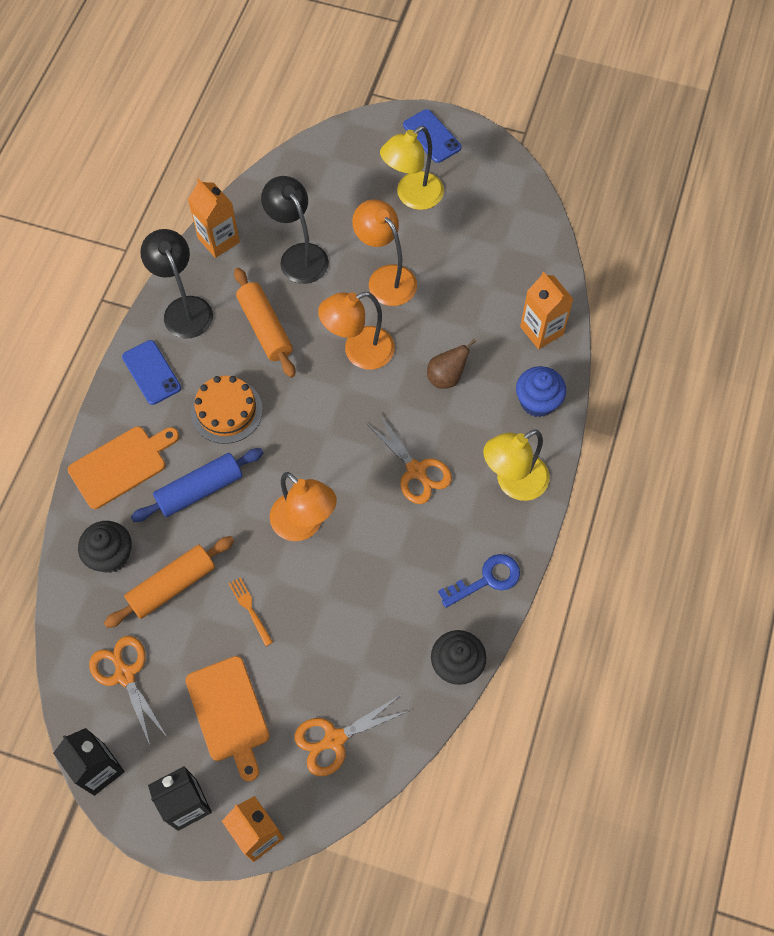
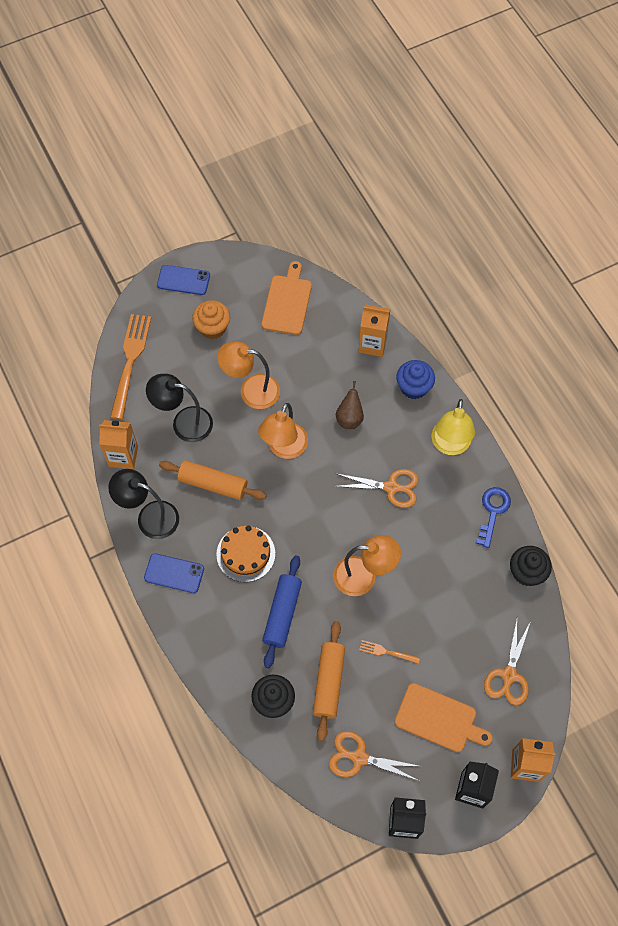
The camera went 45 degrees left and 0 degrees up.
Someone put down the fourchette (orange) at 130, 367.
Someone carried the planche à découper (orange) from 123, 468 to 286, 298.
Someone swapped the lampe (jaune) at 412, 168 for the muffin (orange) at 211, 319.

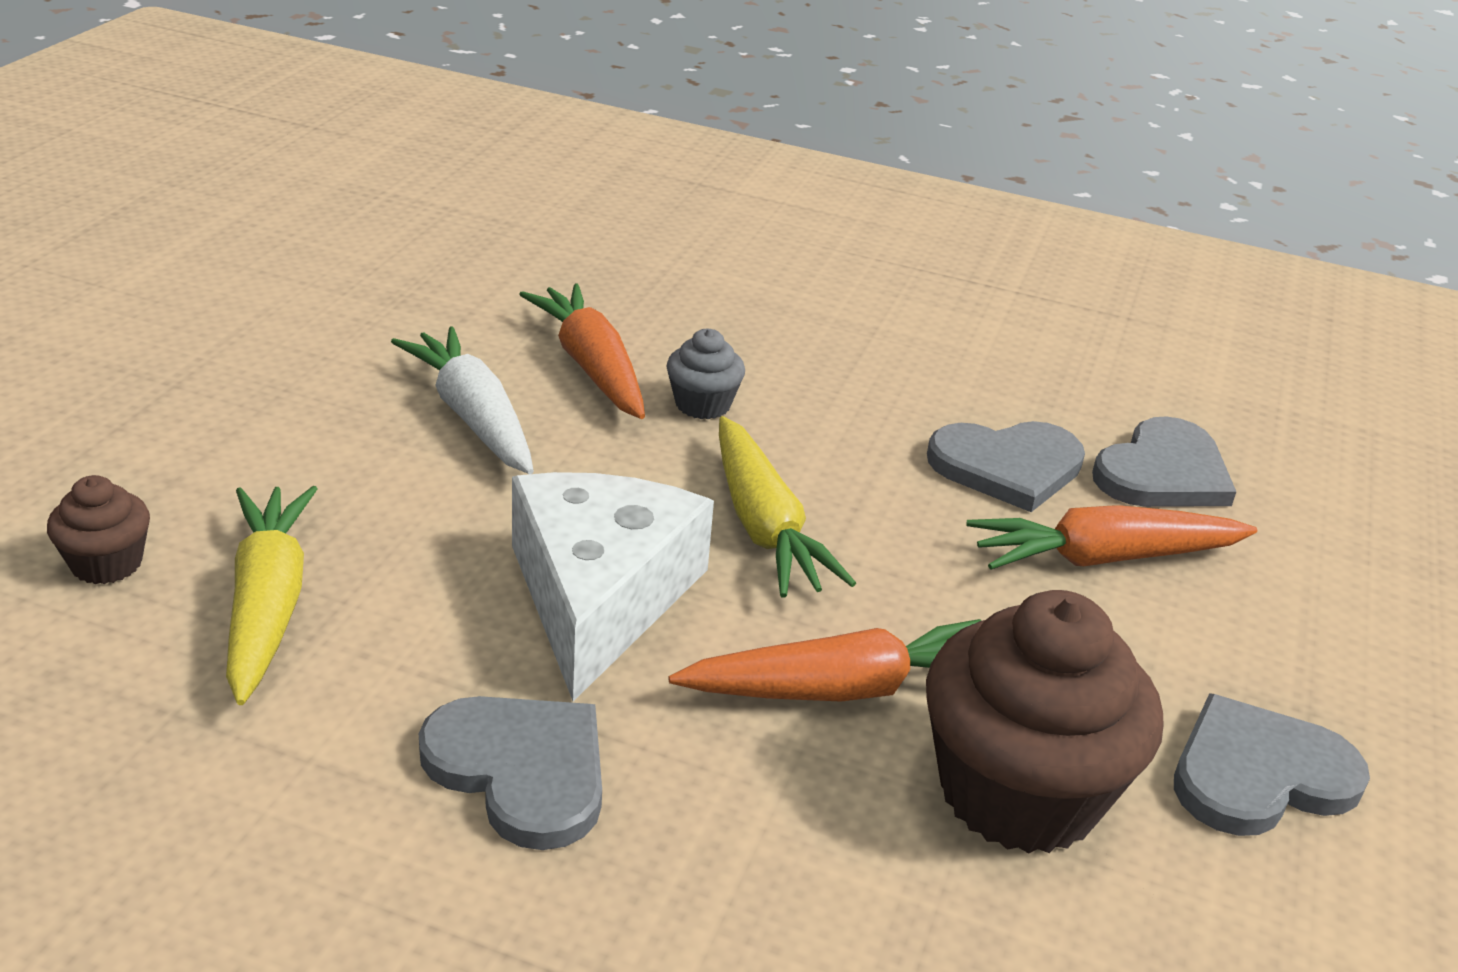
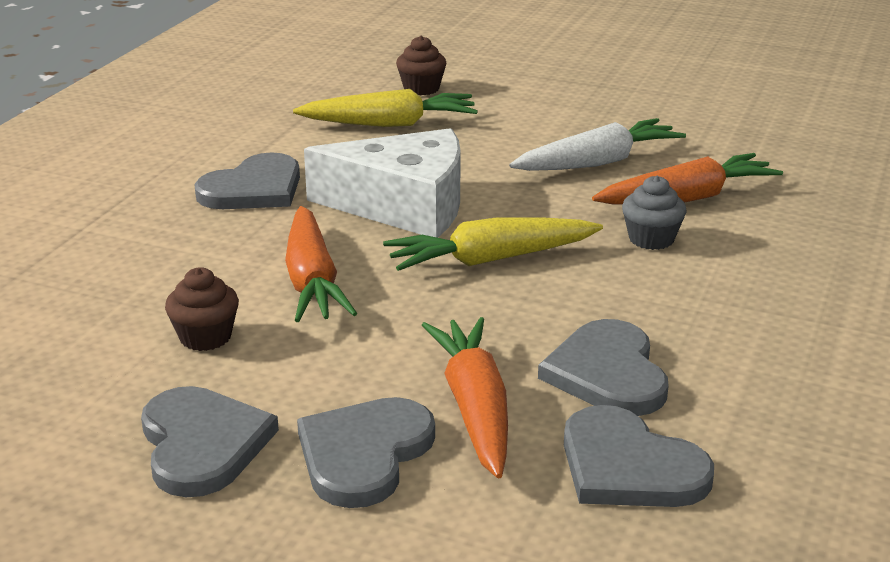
The camera went 95 degrees right and 5 degrees down.
Someone put down the cœur (gris) at 366, 452.
Someone scaled the muffin (marron) at 1045, 721 by 0.47.

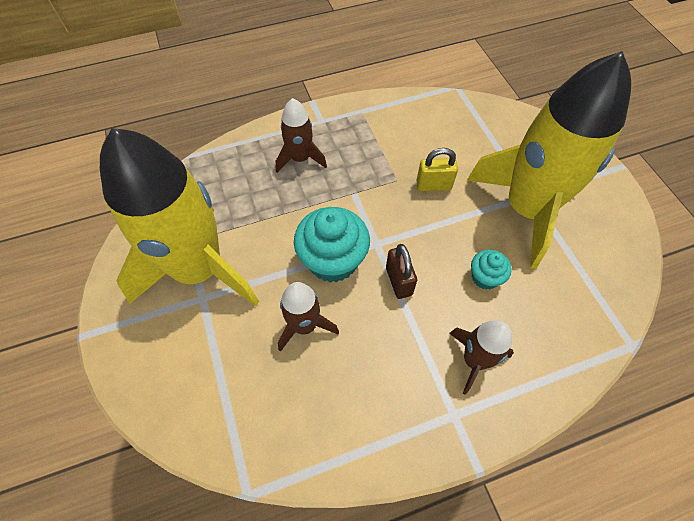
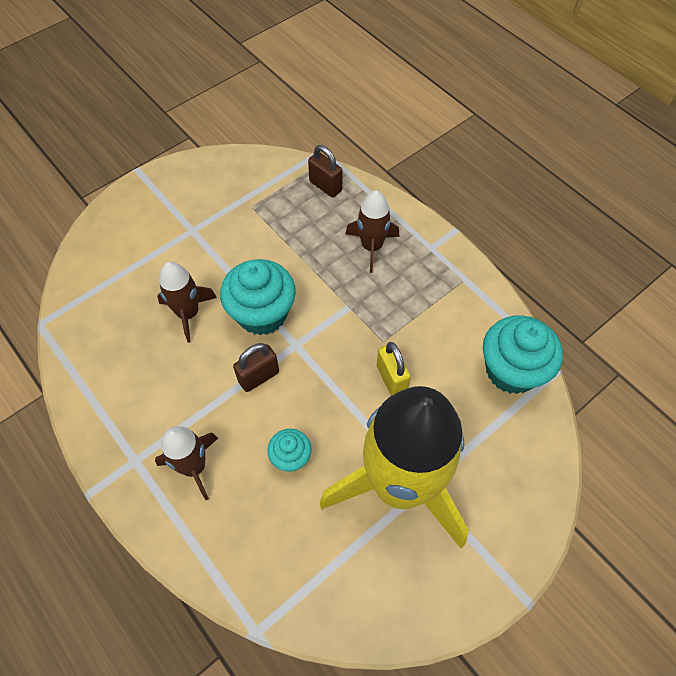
The camera went 70 degrees right and 0 degrees up.
Someone took away the fusée (jaune) at 179, 217.
Someone put down the cadenas (marron) at 325, 171.
Someone put down the muffin (turquoise) at 523, 354.

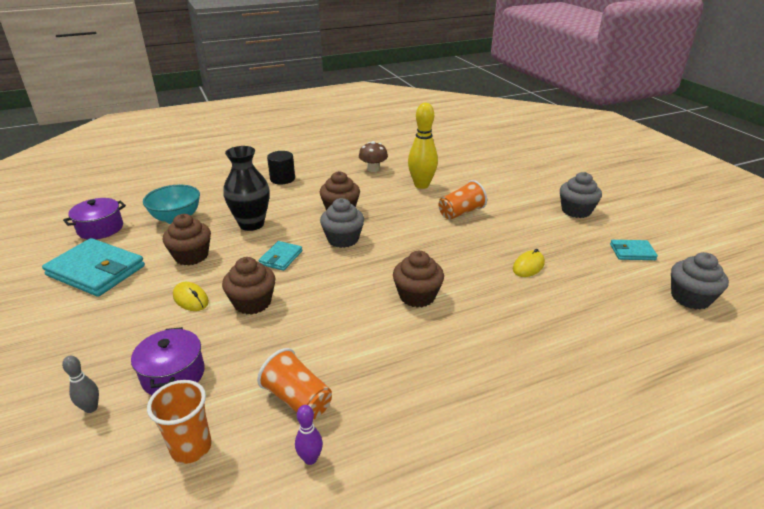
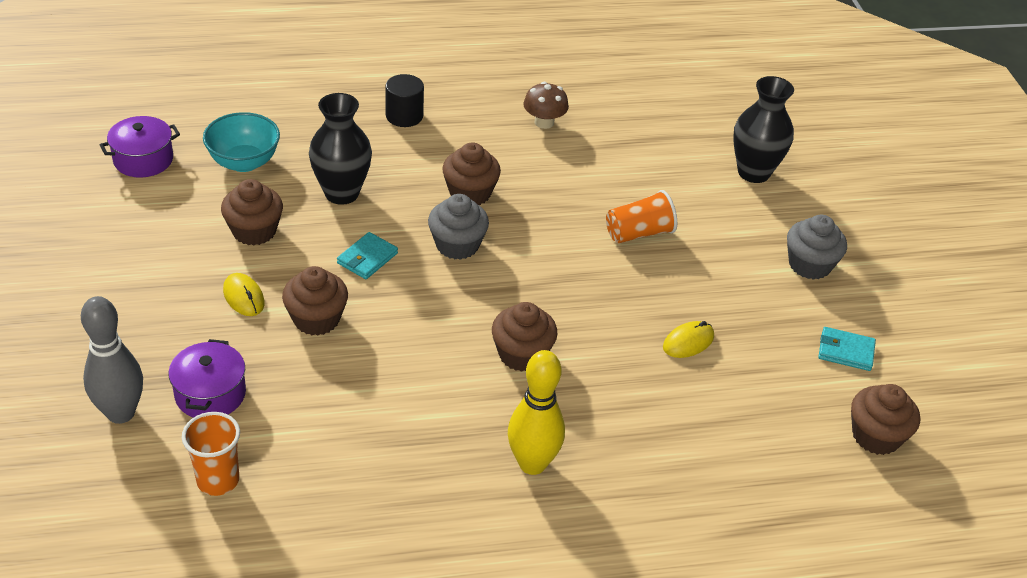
The camera went 10 degrees right and 10 degrees up.
Someone took away the portefeuille (turquoise) at 93, 267.
Someone took away the gobelet (orange) at 294, 383.
Someone took away the quille (violet) at 309, 435.
Someone put down the vase (noir) at 763, 129.
Someone carried the quille (jaune) from 423, 146 to 536, 412.
Someone repainted the muffin (gris) at 700, 281, which became the muffin (marron) at 885, 419.
Someone scaled the quille (gris) at 80, 384 by 2.06.

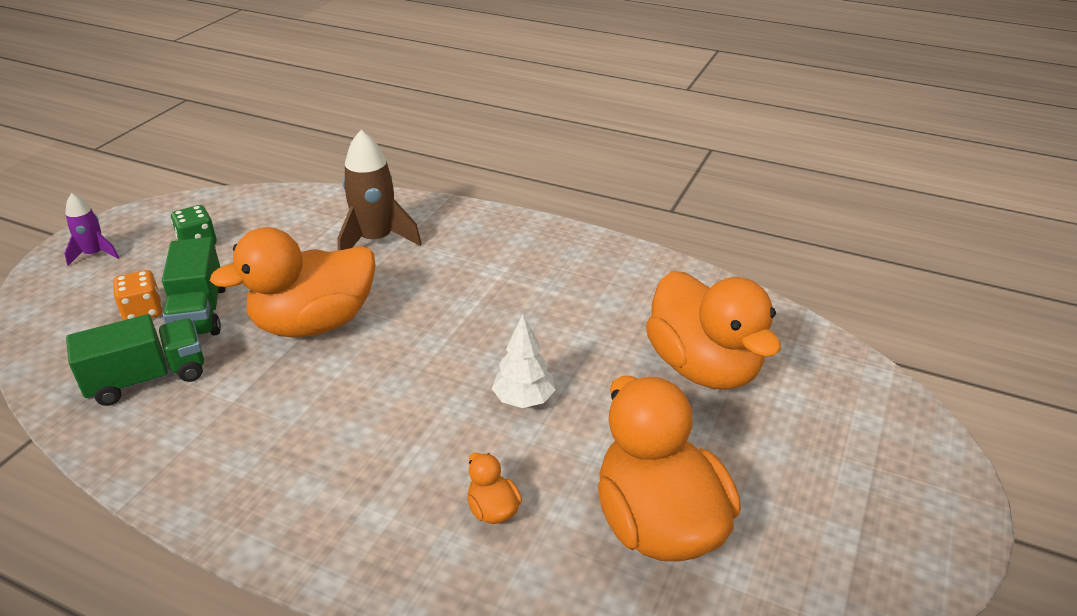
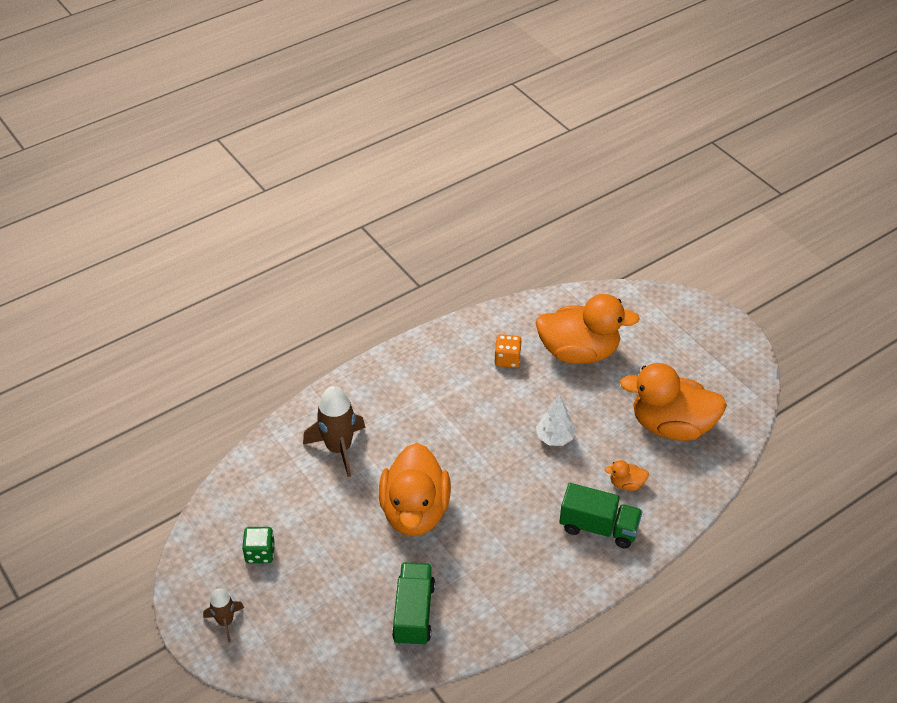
The camera went 60 degrees left and 10 degrees up.
Someone carried the dé (orange) from 137, 295 to 508, 351.
Someone carried the camion (vert) from 194, 286 to 601, 515.
Someone repainted the fusée (violet) at 91, 229, which became the fusée (marron) at 223, 615.

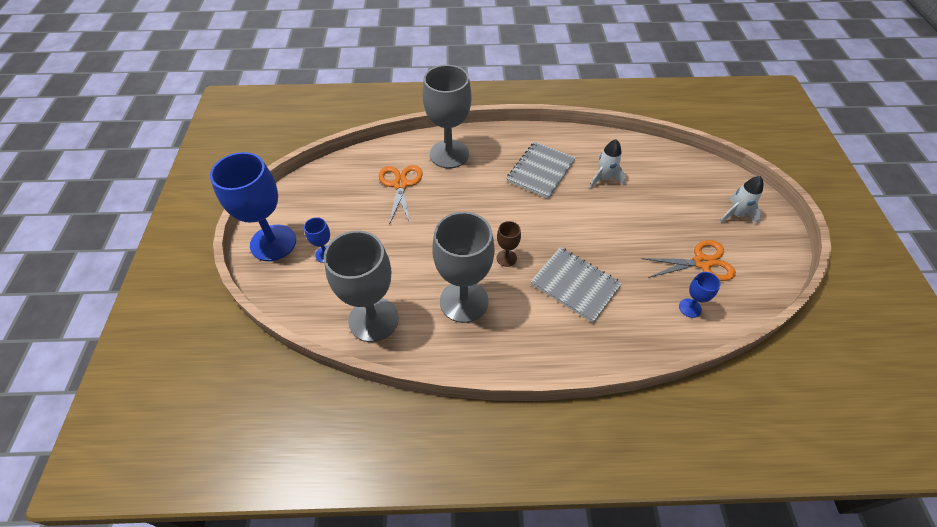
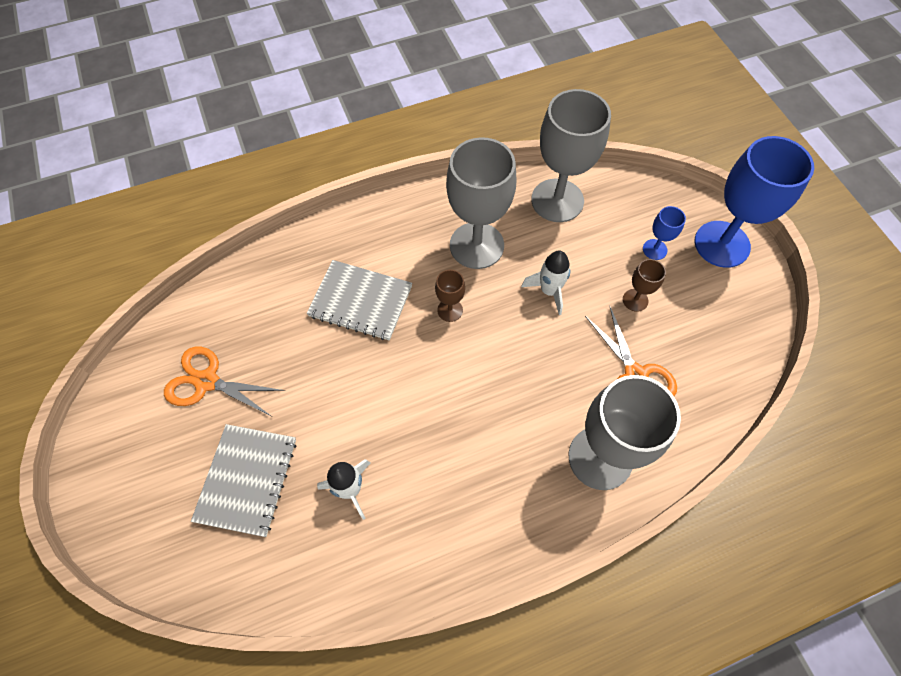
The camera went 160 degrees right and 10 degrees up.
Someone took away the verre à pied (bleu) at 700, 295.
Someone put down the verre à pied (marron) at 644, 285.
Someone carried the carnet (gris) from 541, 170 to 243, 480.
Someone carried the fusée (blanc) from 741, 200 to 546, 283.
Someone rotated the ciseaux (orange) at 688, 260 by 45 degrees clockwise.

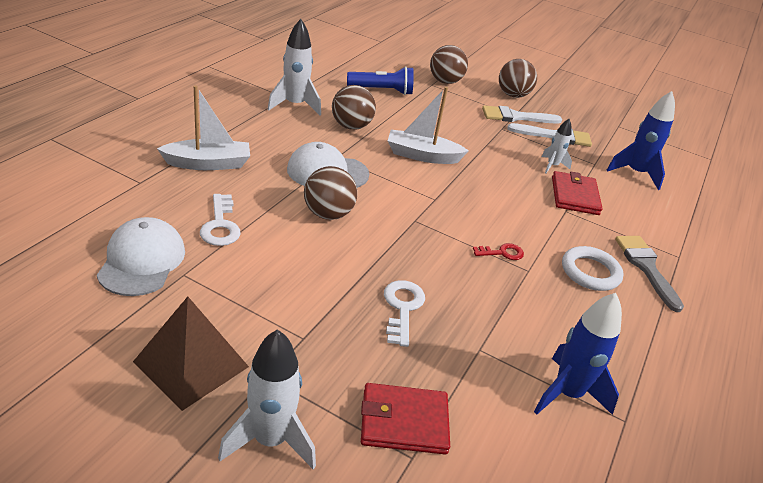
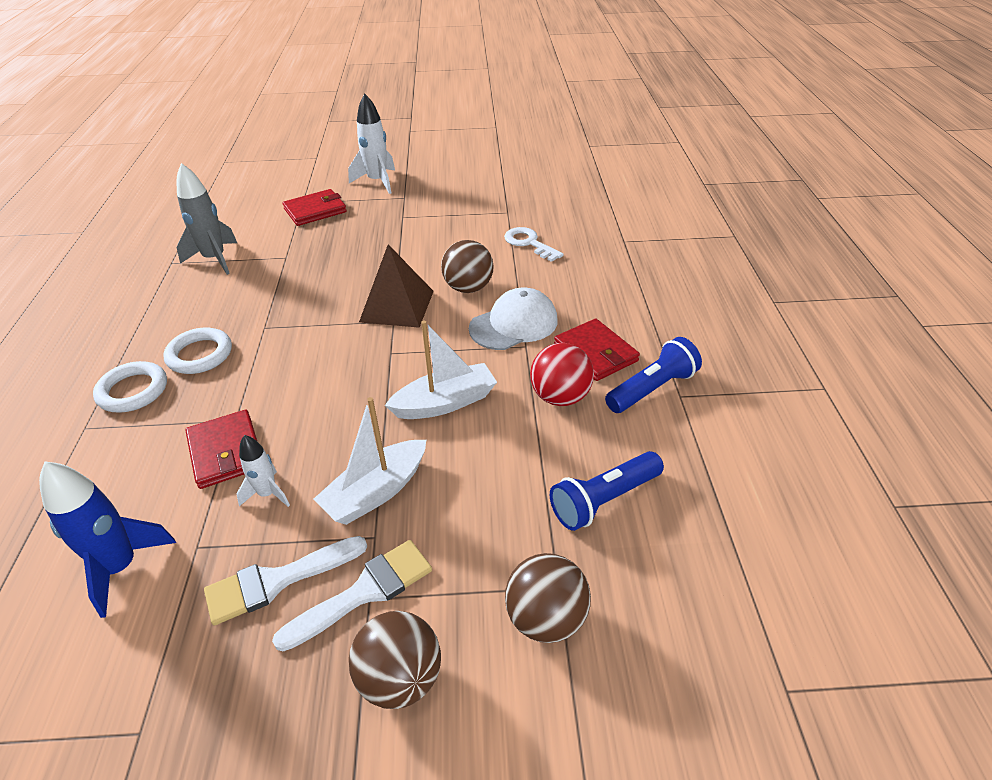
The camera went 155 degrees right and 5 degrees up.
Someone took away the casquette (blanc) at 141, 256.
Someone took away the clé (blanc) at 404, 313.
Someone took away the clé (rouge) at 498, 251.
Someone put down the portefeuille (rouge) at 597, 350.
Someone carried the pyramide (marron) from 191, 353 to 396, 286.
Someone carried the bateau (blanc) from 203, 127 to 370, 461.
Someone swapped the fusée (blanc) at 294, 67 for the lampe de poche (bleu) at 653, 375.
Someone swapped the pinceau (gris) at 649, 274 for the anneau (blanc) at 130, 386.
Someone repainted the balle (marron) at 354, 107, which became the balle (rouge) at 562, 374.
Someone repainted the fusée (bleu) at 578, 354, which became the fusée (gris) at 207, 219.

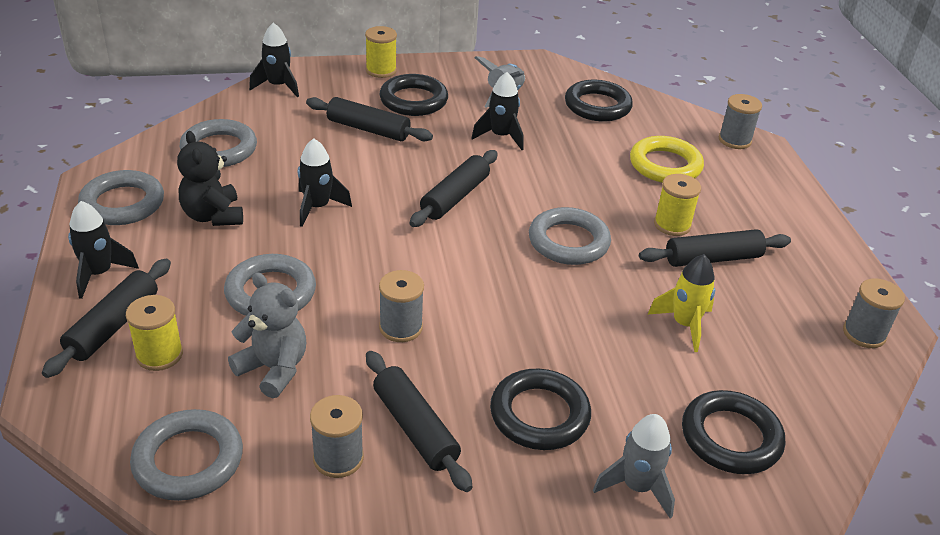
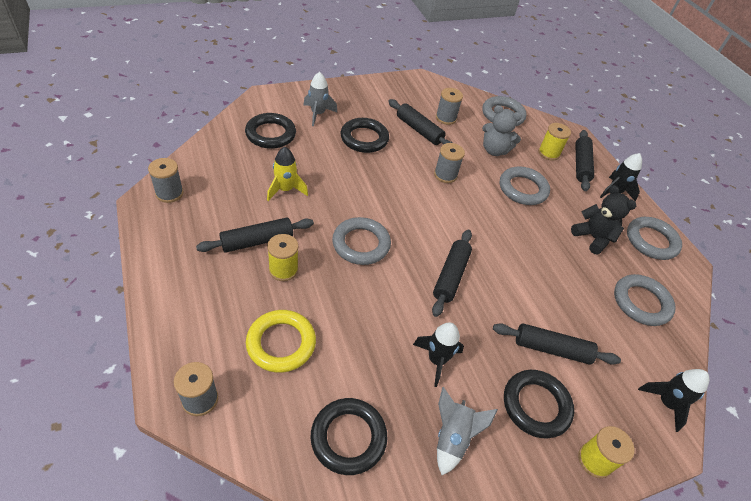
The camera went 165 degrees right and 10 degrees up.
Someone took away the fusée (noir) at 325, 182.

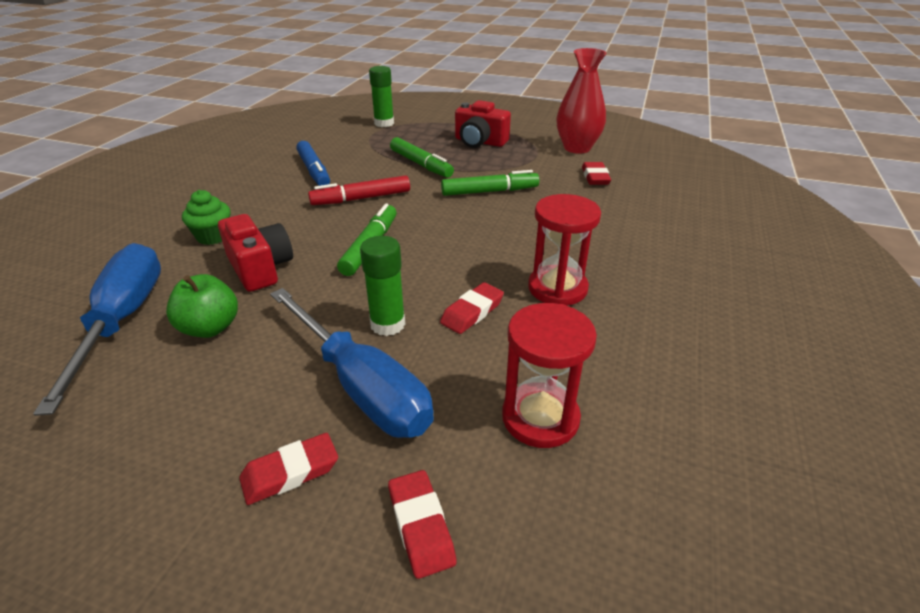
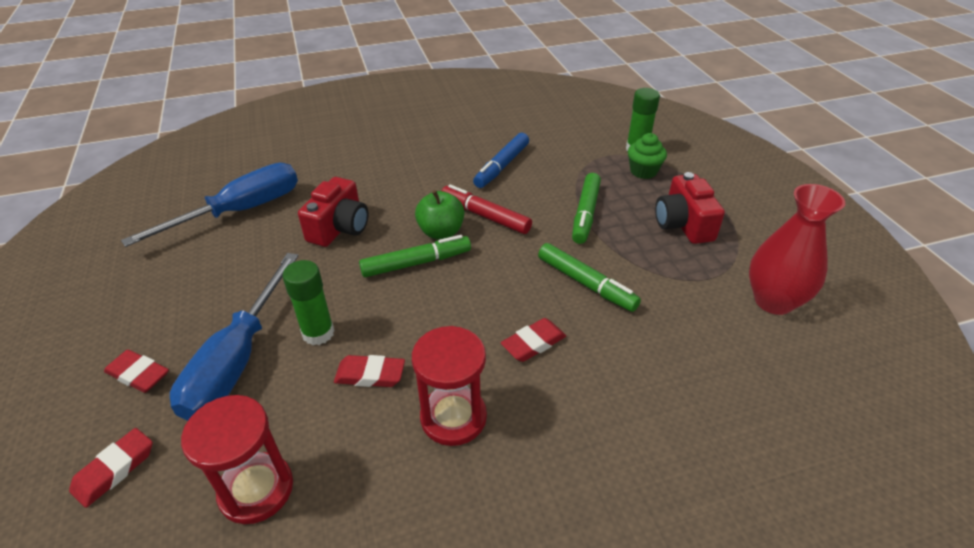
The camera went 55 degrees right and 5 degrees up.
Someone carried the pomme (vert) from 202, 306 to 439, 214.
Someone carried the muffin (vert) from 206, 217 to 647, 156.
Someone carried the gomme (rouge) from 596, 173 to 533, 340.

